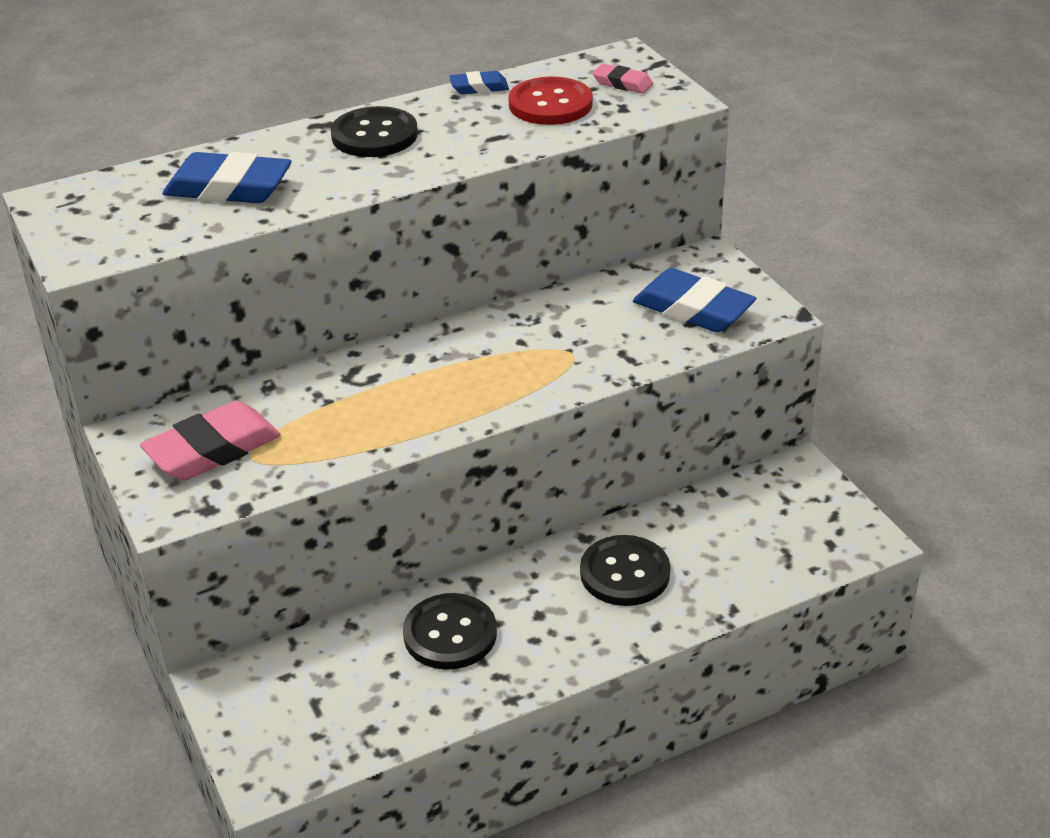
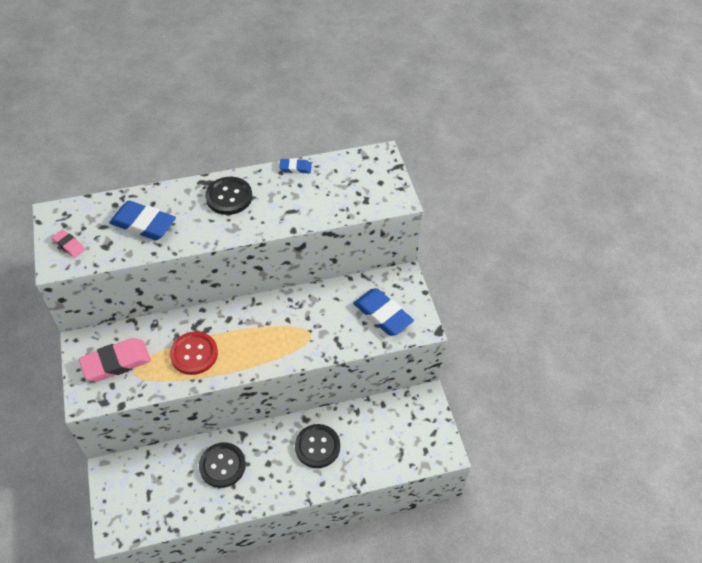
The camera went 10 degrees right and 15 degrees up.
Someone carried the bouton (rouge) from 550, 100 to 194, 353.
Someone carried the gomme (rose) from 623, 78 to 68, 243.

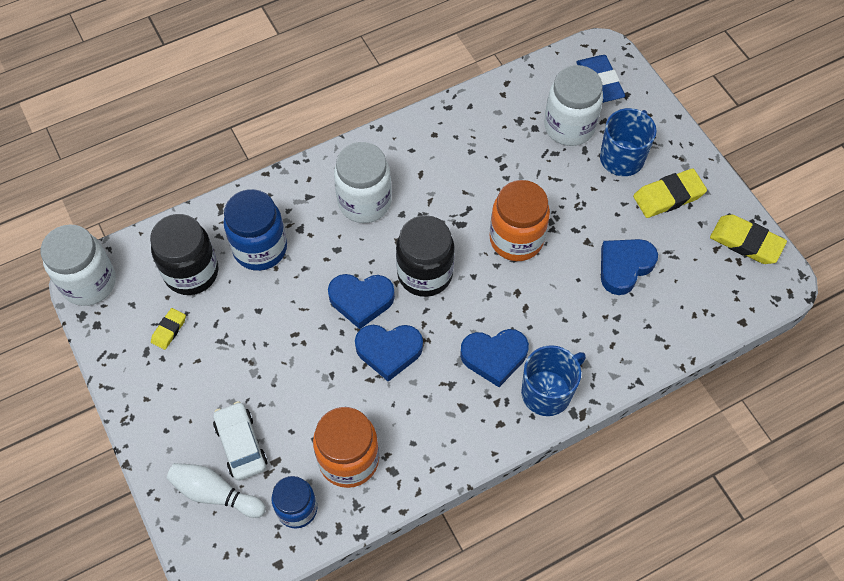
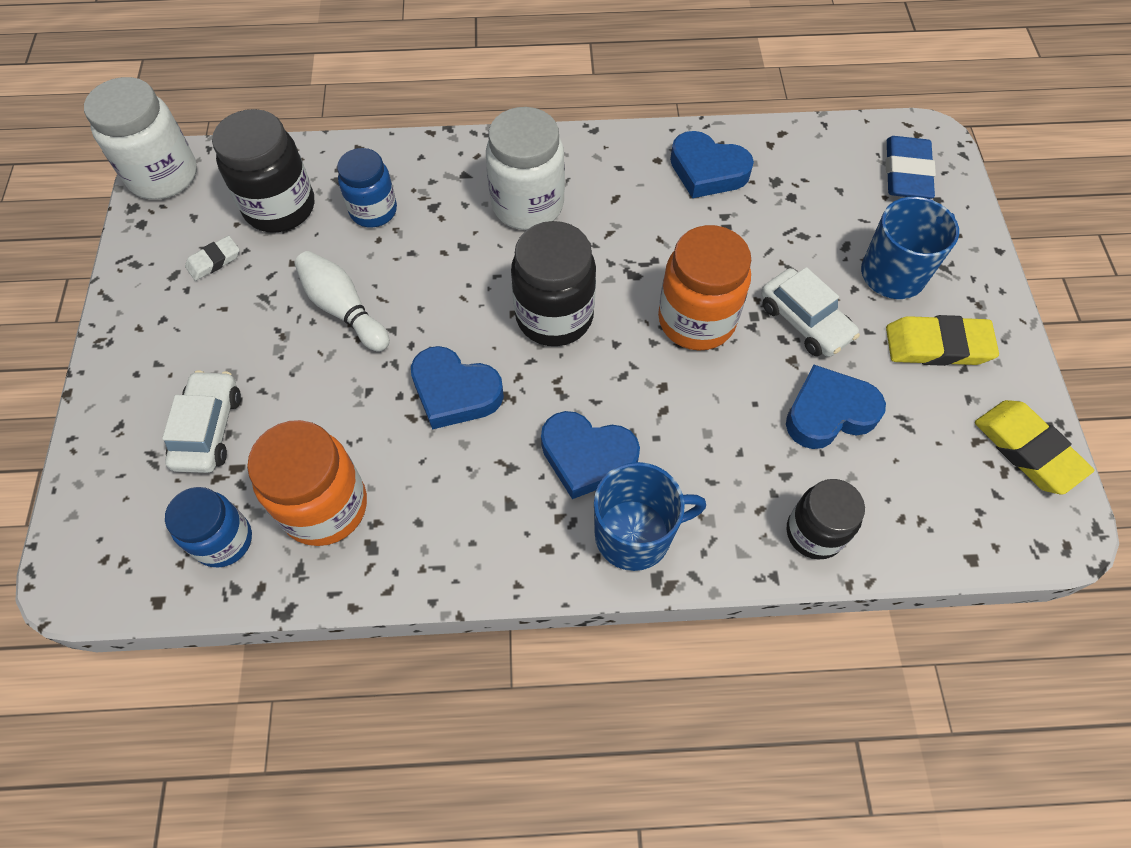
The camera went 25 degrees right and 0 degrees up.
Someone took away the bocal (blanc) at 573, 105.
Someone put down the voiture (blanc) at 810, 312.
Someone put down the bocal (noir) at 826, 519.
Someone carried the quille (blanc) from 216, 490 to 342, 301.
Someone carried the cœur (bleu) from 361, 301 to 712, 164.
Someone repainted the gomme (jaune) at 168, 329, which became the gomme (blanc) at 212, 258.
Someone scaled the bocal (bleu) at 255, 230 by 0.66.

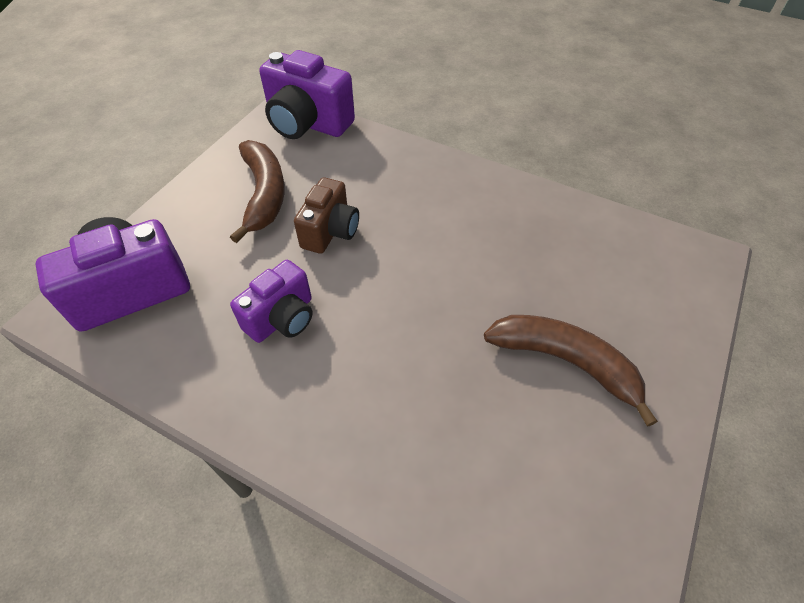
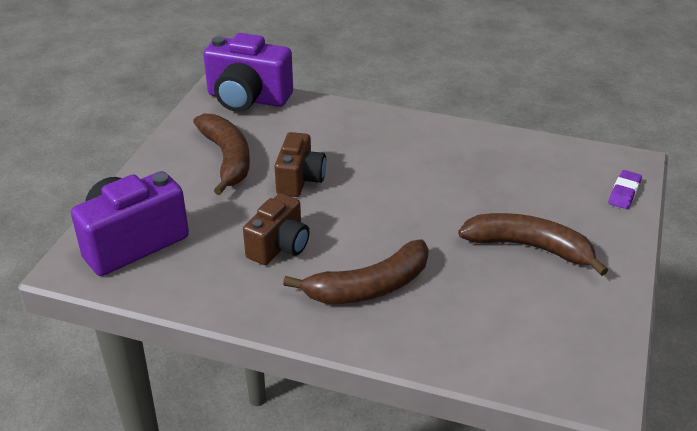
The camera went 10 degrees left and 15 degrees down.
Someone put down the banane (marron) at 356, 271.
Someone put down the gomme (violet) at 625, 189.
Someone repainted the appareil photo (violet) at 271, 301, which became the appareil photo (marron) at 276, 229.

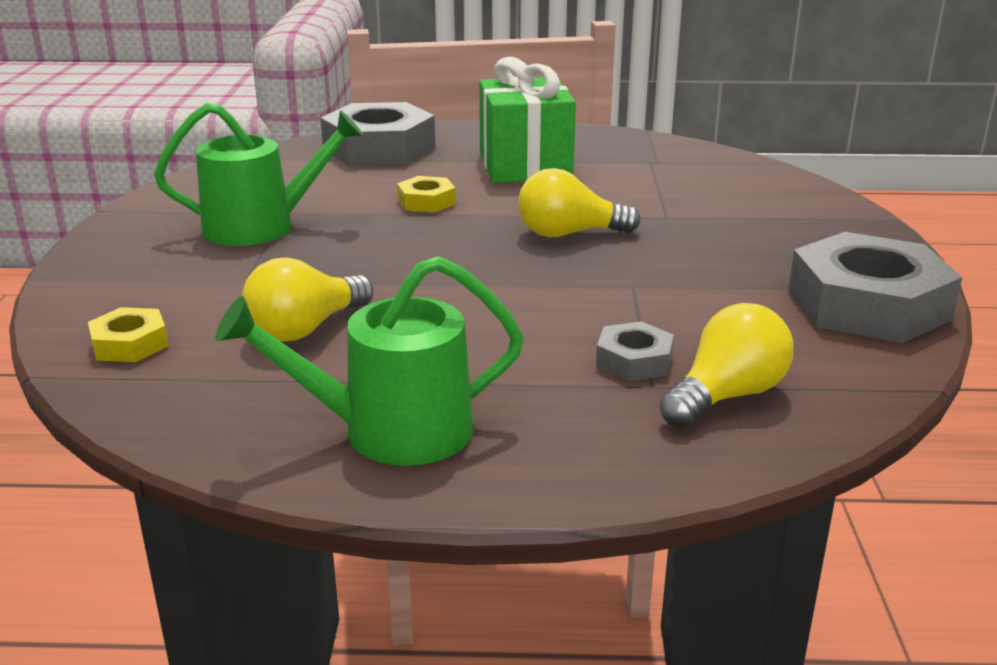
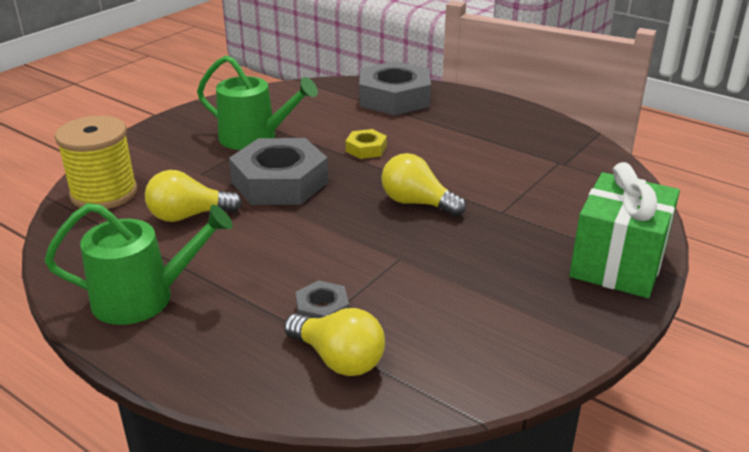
The camera went 35 degrees right and 5 degrees up.
Someone carried the cadeau (vert) from 527, 120 to 624, 230.
Someone carried the écrou (gris) from 875, 287 to 278, 171.
Someone swapped the écrou (jaune) at 128, 334 for the bobine (jaune) at 96, 162.
Someone rotated the arrosoir (vert) at 369, 361 by 150 degrees clockwise.
Someone rotated the ampoule (jaune) at 726, 365 by 45 degrees clockwise.

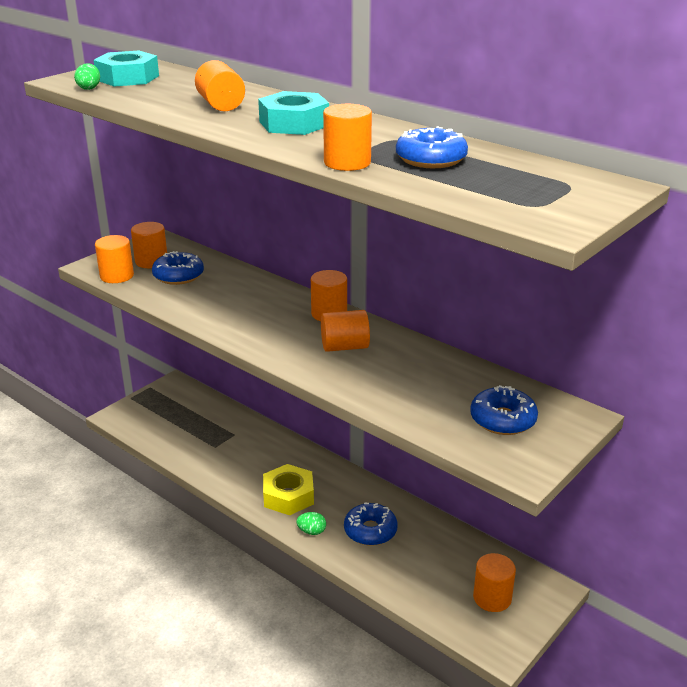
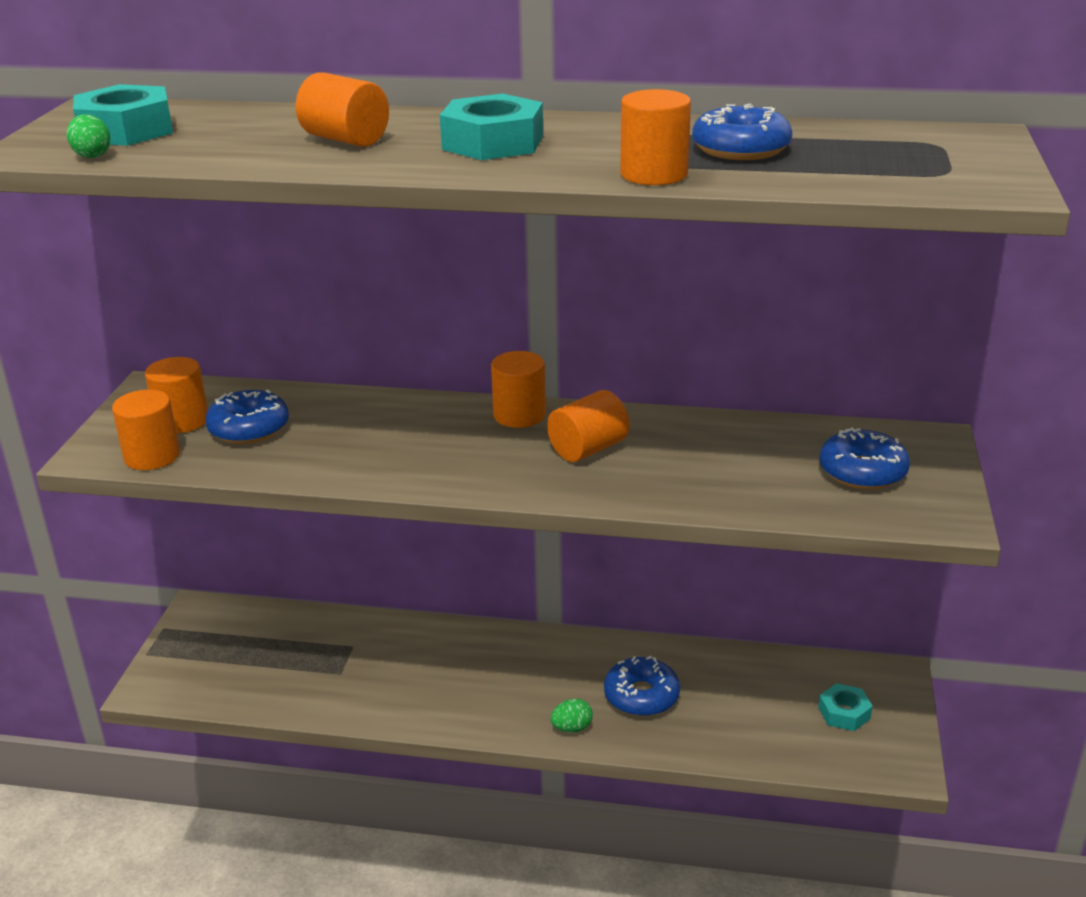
The camera went 30 degrees left and 0 degrees up.
Someone took away the écrou (jaune) at 288, 489.
Someone swapped the cylindre (orange) at 494, 582 for the écrou (turquoise) at 845, 707.

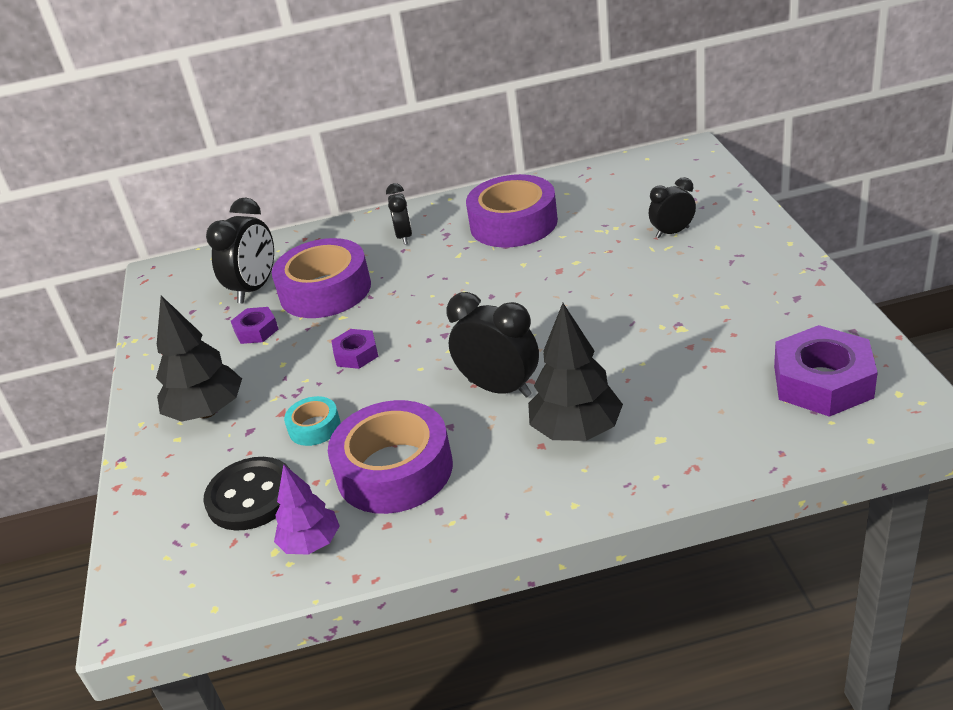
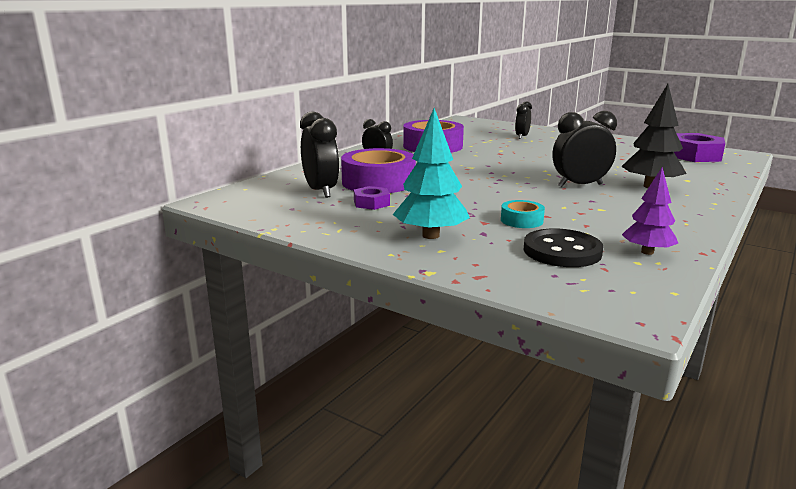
The camera went 50 degrees left and 15 degrees down.
Someone took away the ruban adhésif (violet) at 390, 457.
Someone took away the écrou (violet) at 355, 349.
Someone repainted the arbre (noir) at 199, 359, which became the arbre (turquoise) at 431, 173.

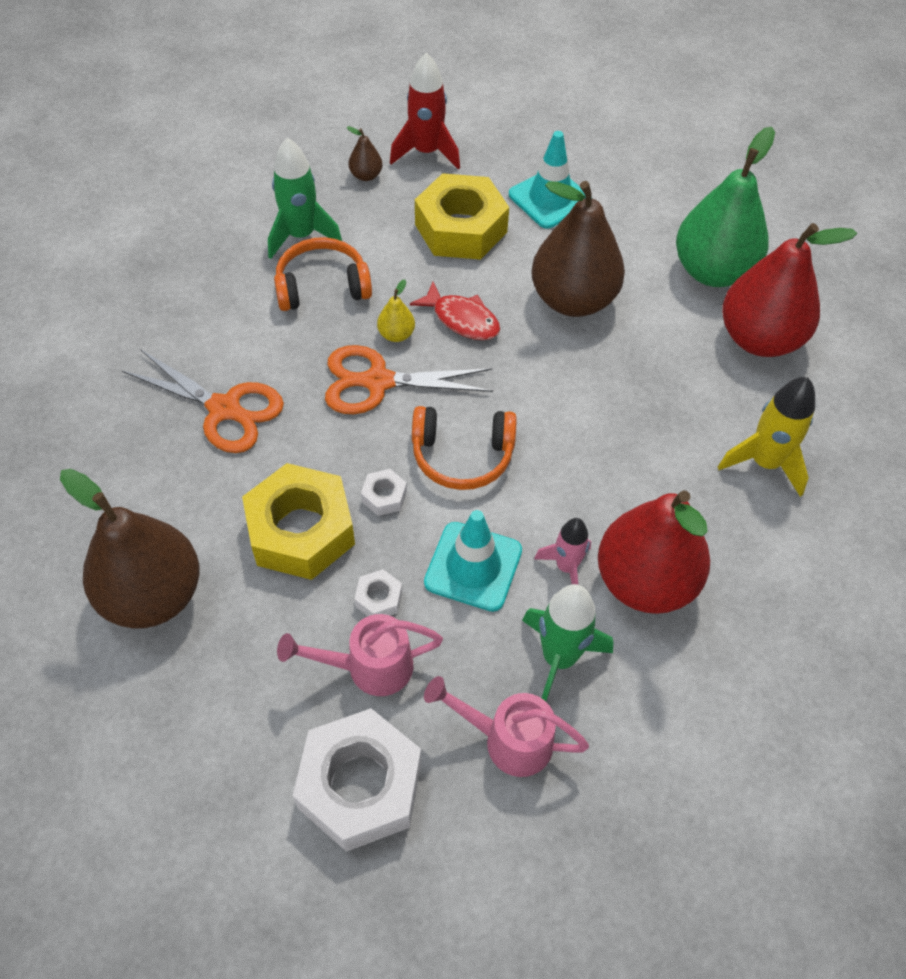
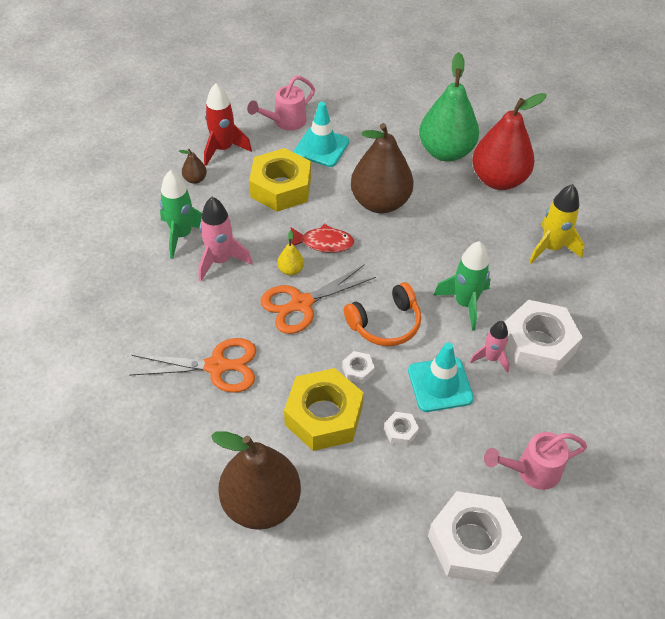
The camera went 30 degrees left and 5 degrees down.
Someone carried the arrosoir (rose) from 360, 655 to 281, 103.
Someone carried the fusée (vert) from 567, 642 to 461, 286.
Someone swapped the casque audio (orange) at 323, 274 for the fusée (rose) at 225, 239.
Someone swapped the poire (rouge) at 654, 552 for the écrou (blanc) at 544, 338.

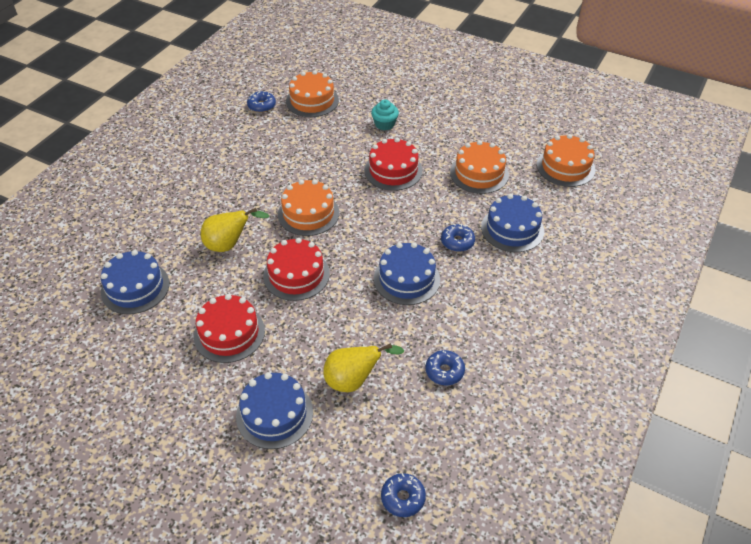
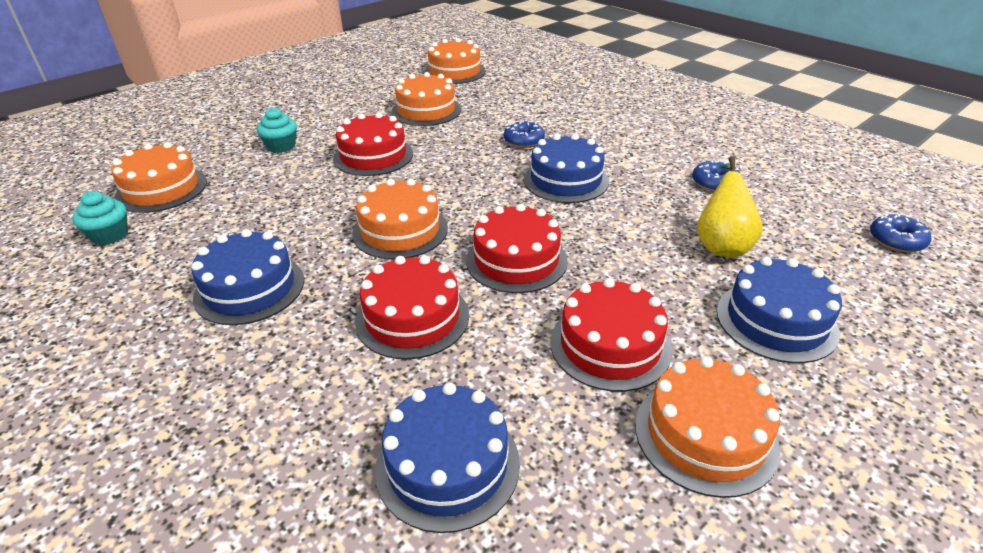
The camera went 70 degrees left and 10 degrees down.
Someone put down the gâteau (orange) at 707, 427.
Someone carried the gâteau (bleu) from 512, 223 to 247, 277.
Someone swapped the poire (jaune) at 235, 230 for the gâteau (rouge) at 412, 307.
Someone swapped the beignet (bleu) at 261, 102 for the muffin (turquoise) at 100, 218.

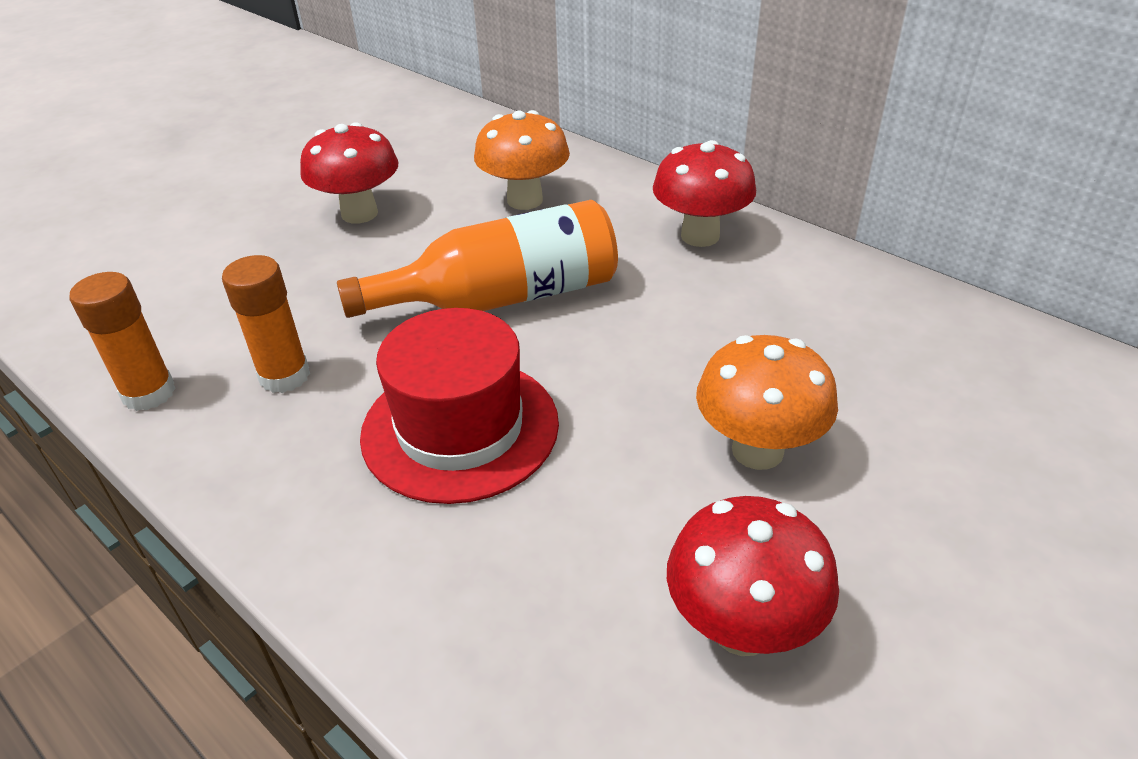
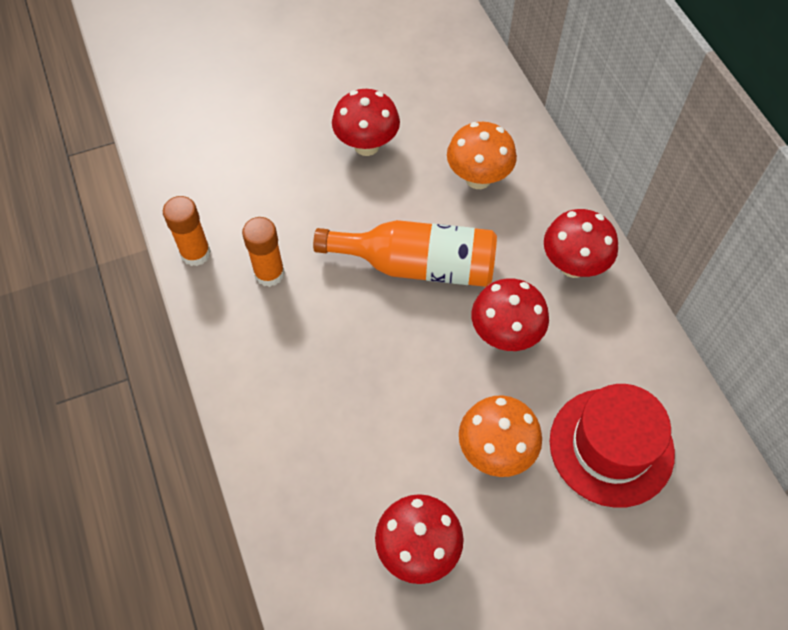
The camera went 25 degrees right and 20 degrees up.
Someone put down the champignon (rouge) at 510, 314.
Someone carried the chapeau (rouge) from 459, 406 to 612, 446.

